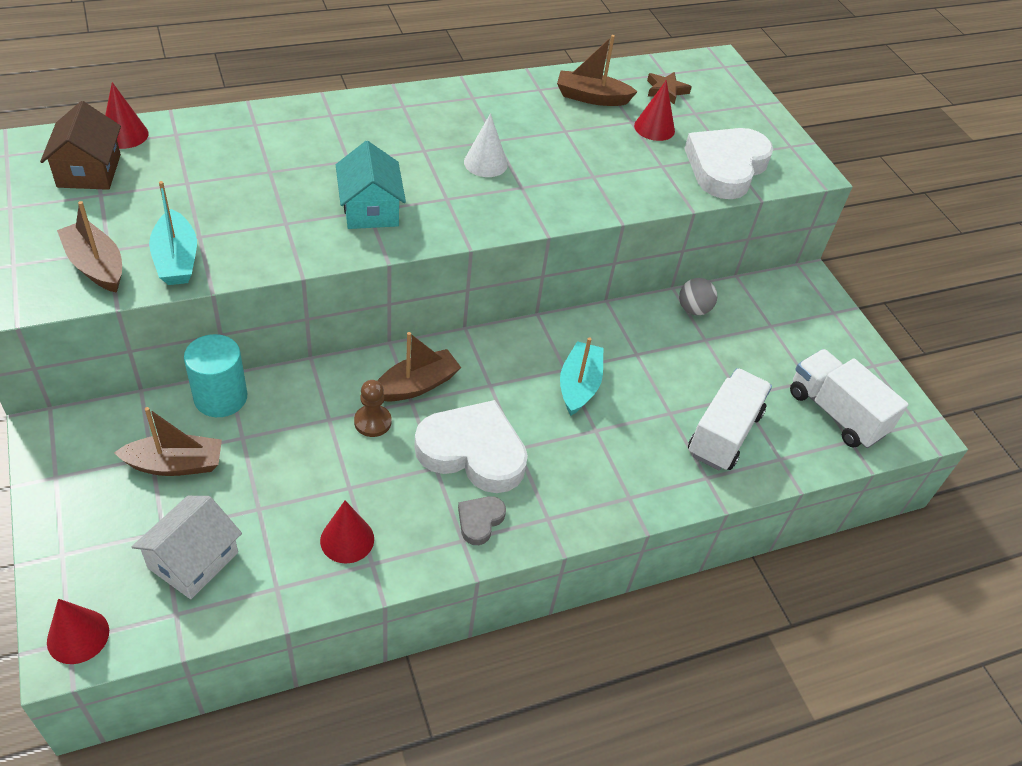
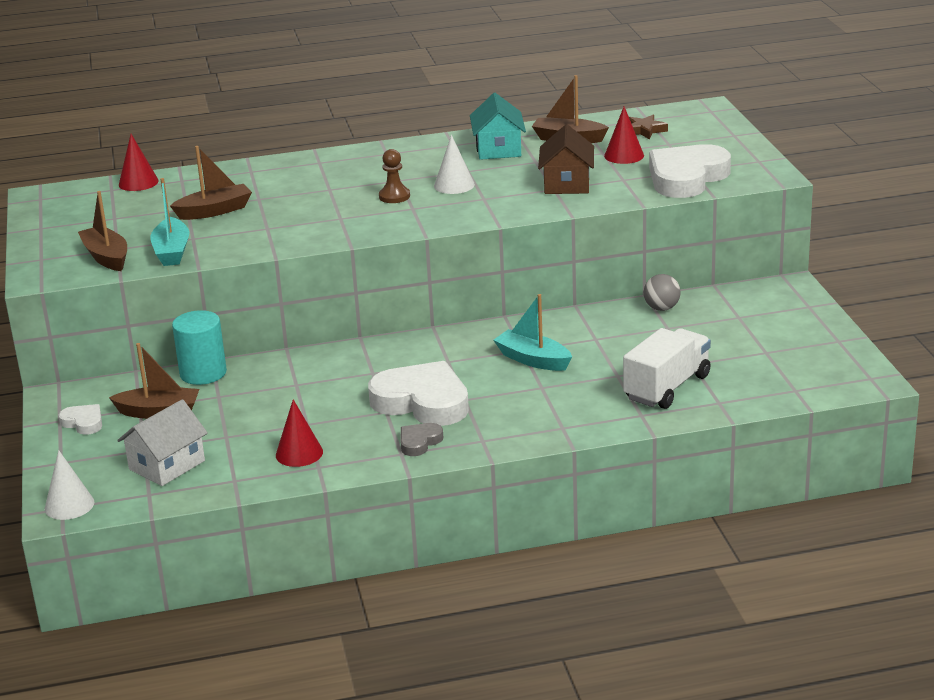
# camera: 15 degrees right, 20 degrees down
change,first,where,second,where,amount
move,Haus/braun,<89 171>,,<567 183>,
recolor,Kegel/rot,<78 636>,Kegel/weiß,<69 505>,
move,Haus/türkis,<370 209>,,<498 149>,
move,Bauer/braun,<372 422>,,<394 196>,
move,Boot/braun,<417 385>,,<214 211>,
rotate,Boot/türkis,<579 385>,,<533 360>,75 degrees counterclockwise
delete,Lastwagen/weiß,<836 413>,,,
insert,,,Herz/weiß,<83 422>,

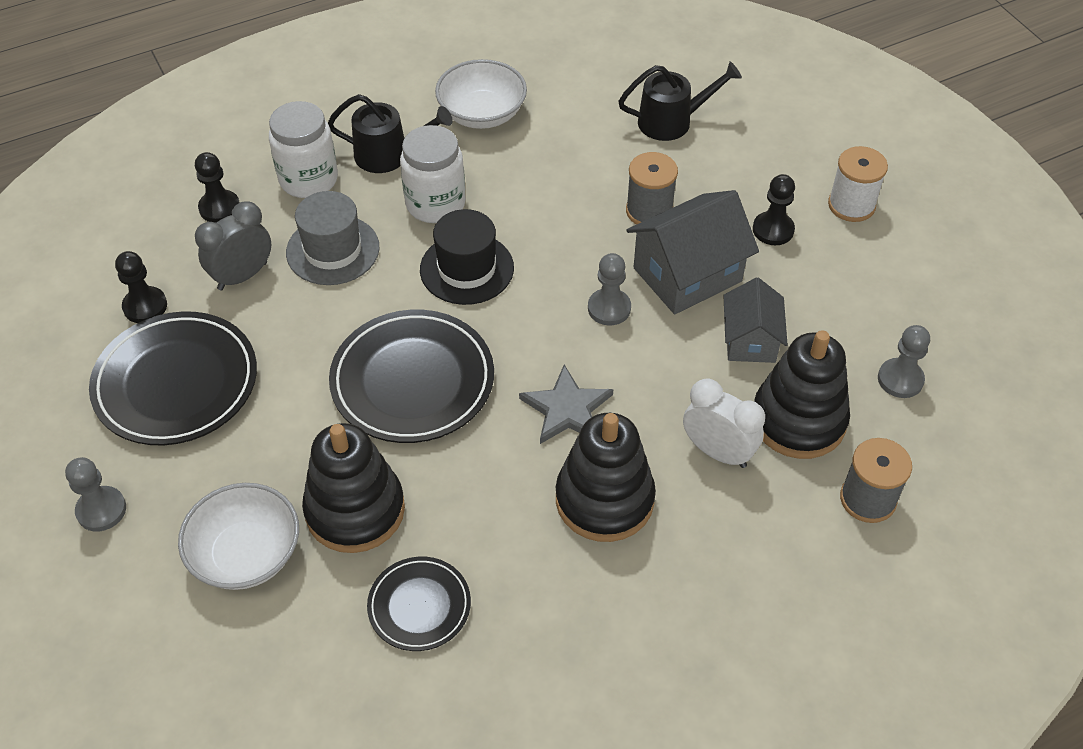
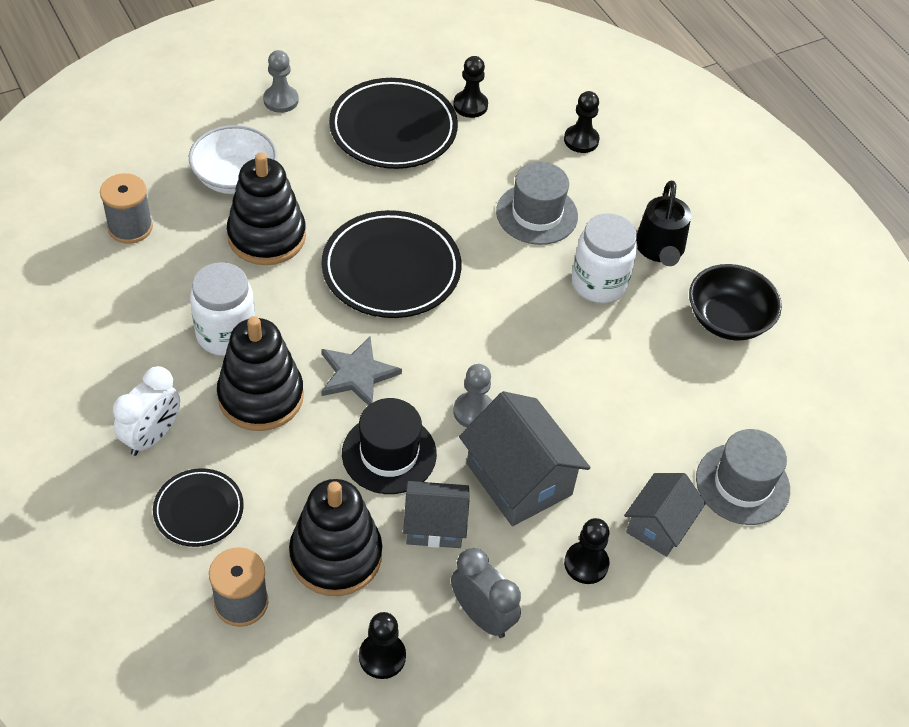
# camera: 85 degrees right, 0 degrees up
change,first,where,second,where,amount
move,Wecker/grau,<242 276>,,<482 616>,
move,Einmachglas/weiß,<308 179>,,<226 334>,
move,Teller/schwarz,<419 606>,,<199 510>,
move,Hut/schwarz,<466 269>,,<389 454>,
recolor,Schüssel/weiß,<482 114>,Schüssel/schwarz,<728 319>,
replace,Gießkanne/schwarz,<672 121>,Hut/grau,<742 484>,
move,Garnrolle/grau,<649 211>,,<130 227>,
move,Wecker/weiß,<718 452>,,<152 437>,
delete,Garnrolle/weiß,<851 205>,,,
recolor,Bauer/grau,<900 379>,Bauer/schwarz,<382 656>,
insert,,,Haus/grau,<659 525>,

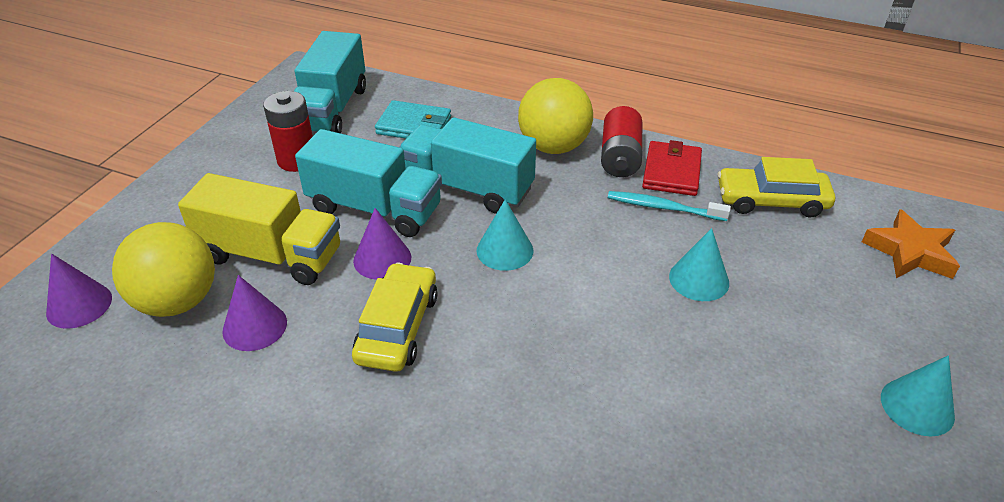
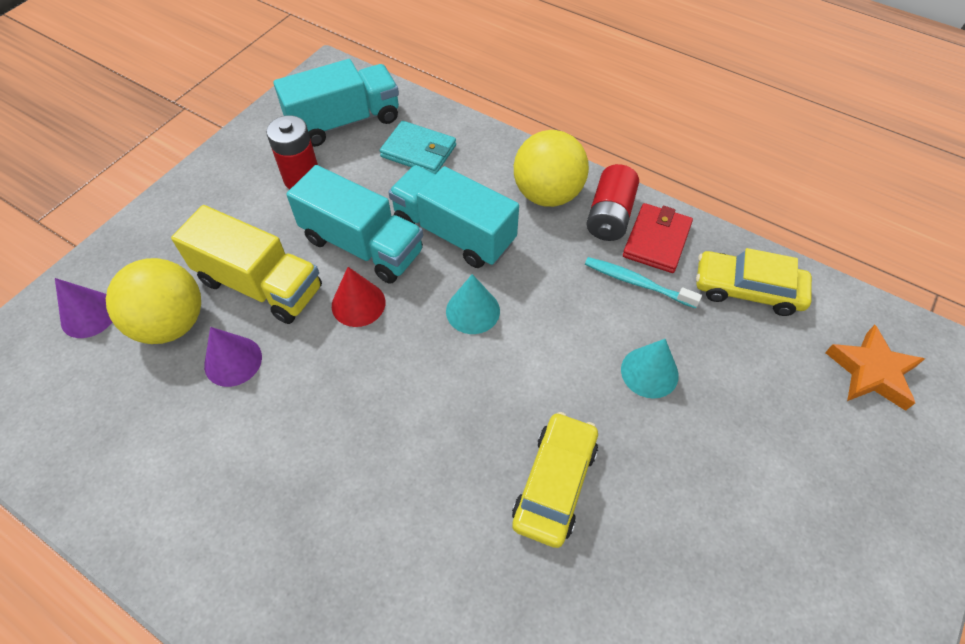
# camera: 10 degrees right, 15 degrees up
change,first,where,second,where,amount
rotate,Lastwagen/türkis,<331 110>,,<344 122>,135 degrees counterclockwise
move,Auto/gelb,<397 327>,,<555 483>,
recolor,Kegel/lila,<382 259>,Kegel/rot,<358 304>,
delete,Kegel/türkis,<917 406>,,,

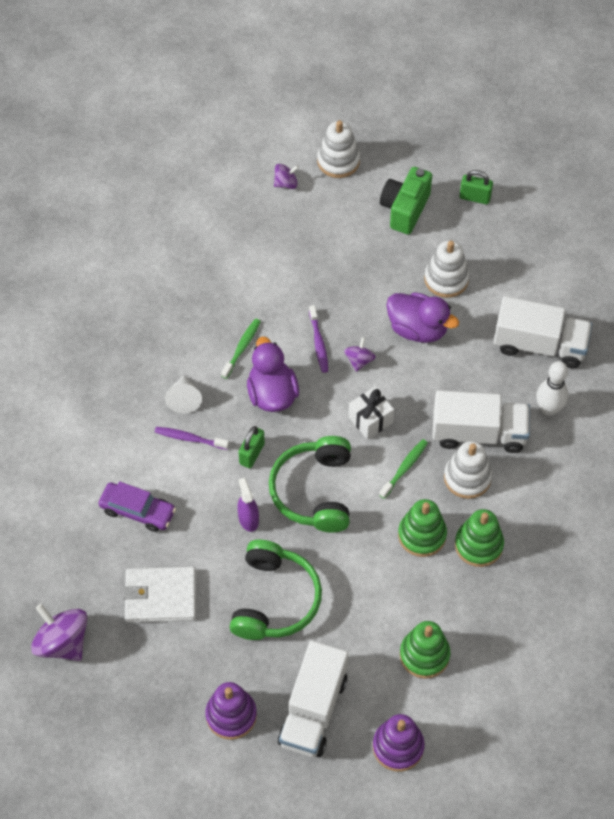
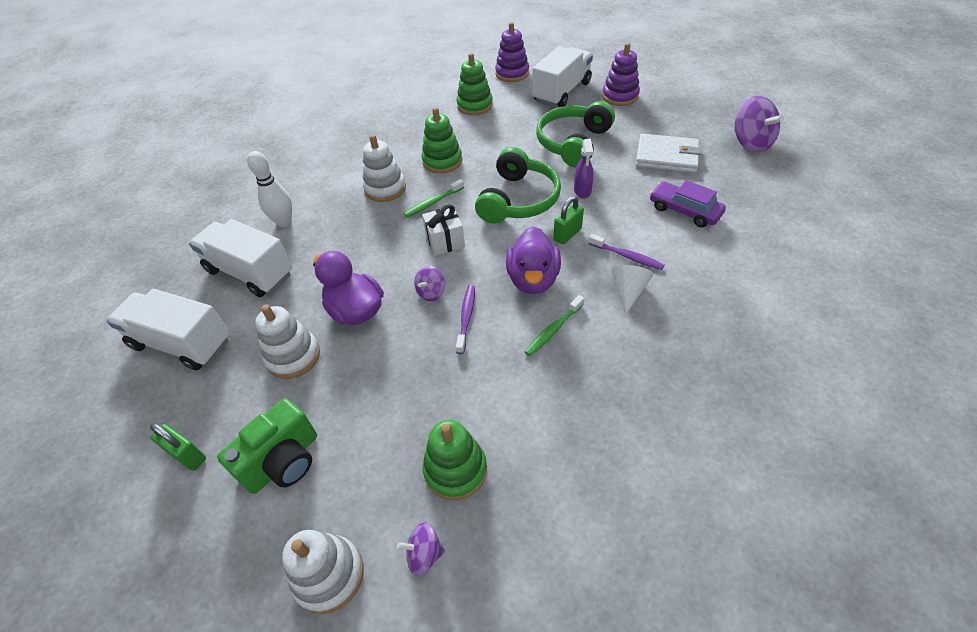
# camera: 160 degrees left, 10 degrees down
change,first,where,second,where,amount
move,Lastwagen/weiß,<478 433>,,<182 343>,
move,Stapelspielzeug/grün,<478 545>,,<455 469>,

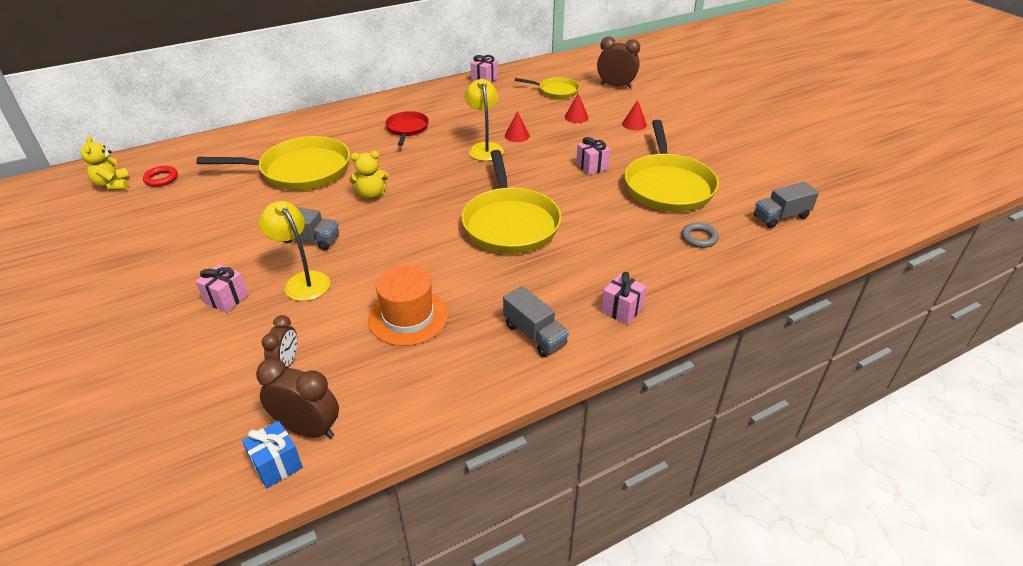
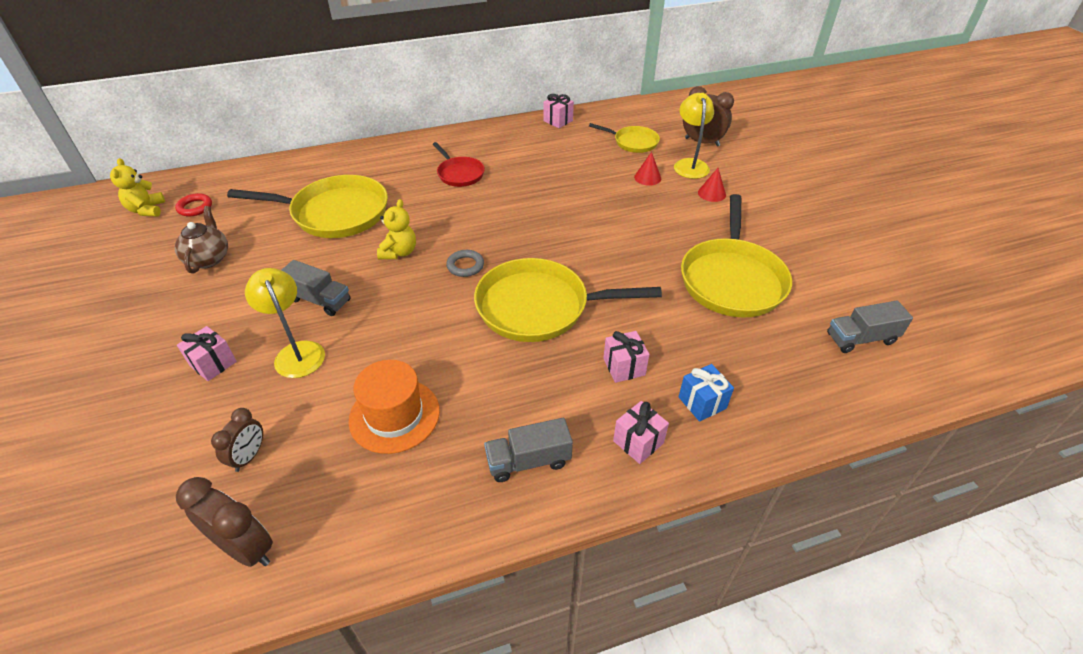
# camera: 10 degrees right, 5 degrees up
change,first,where,second,where,amount
move,Geschenk/blau,<277 465>,,<702 402>,
rotate,Teddybär/gelb,<371 195>,,<399 252>,75 degrees counterclockwise
rotate,Pfanne/rot,<407 129>,,<459 174>,135 degrees clockwise
rotate,Pfanne/gelb,<510 223>,,<539 307>,90 degrees clockwise
move,Lampe/gelb,<484 148>,,<690 164>,
rotate,Lastwagen/grau,<534 335>,,<528 461>,105 degrees clockwise
delete,Kegel/rot,<517 135>,,,
move,Geschenk/rosa,<592 166>,,<624 367>,
move,Ring/grau,<699 238>,,<465 266>,
insert,,,Teekanne/braun,<208 258>,

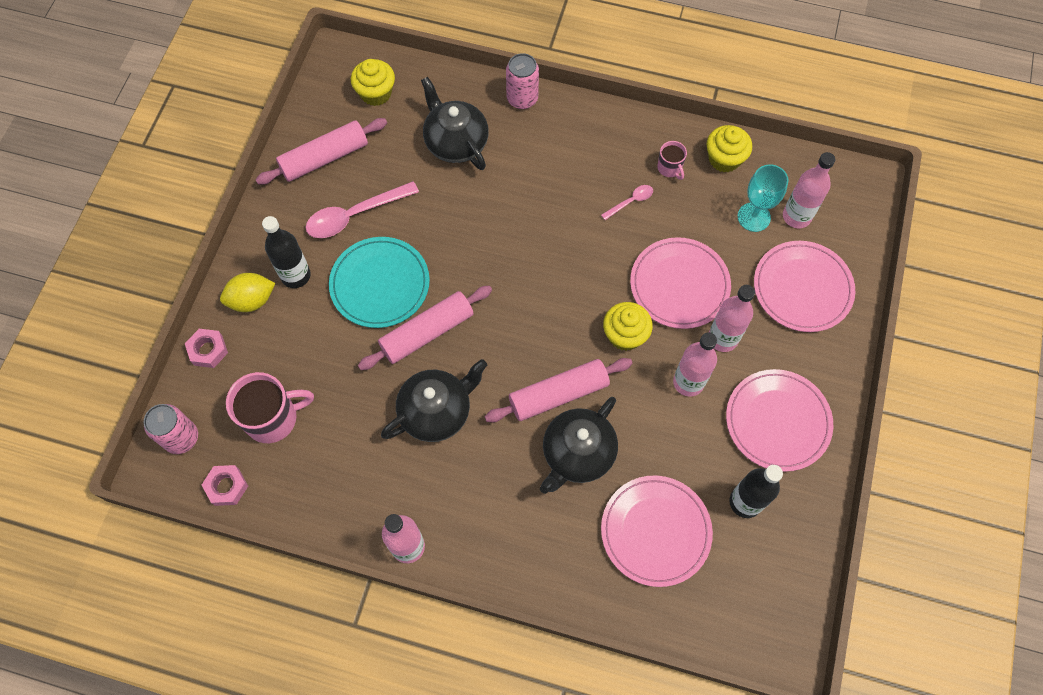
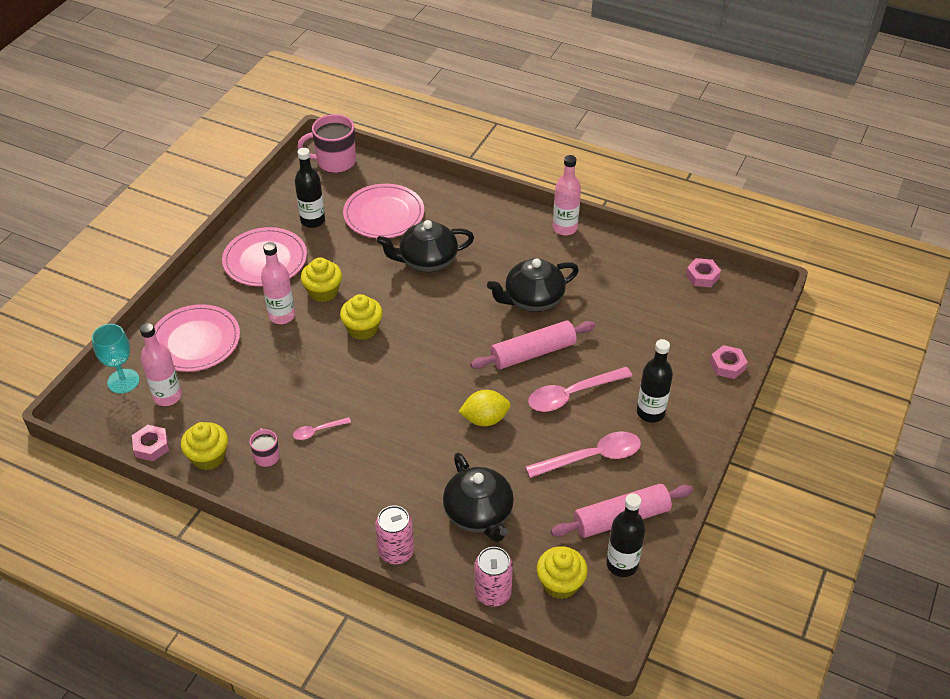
# camera: 170 degrees left, 20 degrees down
change,first,where,second,where,amount
move,Dose/rosa,<181 438>,,<493 593>,
move,Zitrone/gelb,<252 300>,,<485 419>,
move,Tasse/rosa,<273 418>,,<335 162>,
replace,Teller/türkis,<380 284>,Löffel/rosa,<571 395>,
delete,Nudelholz/rosa,<558 394>,,,
rotate,Teekanne/schwarz,<577 454>,,<427 261>,150 degrees counterclockwise
delete,Teller/rosa,<679 285>,,,
replace,Flasche/rosa,<688 382>,Muffin/gelb,<323 292>,
move,Kelch/türkis,<753 217>,,<123 381>,
insert,,,Sechskantmutter/rosa,<151 446>,
insert,,,Flasche/schwarz,<622 564>,

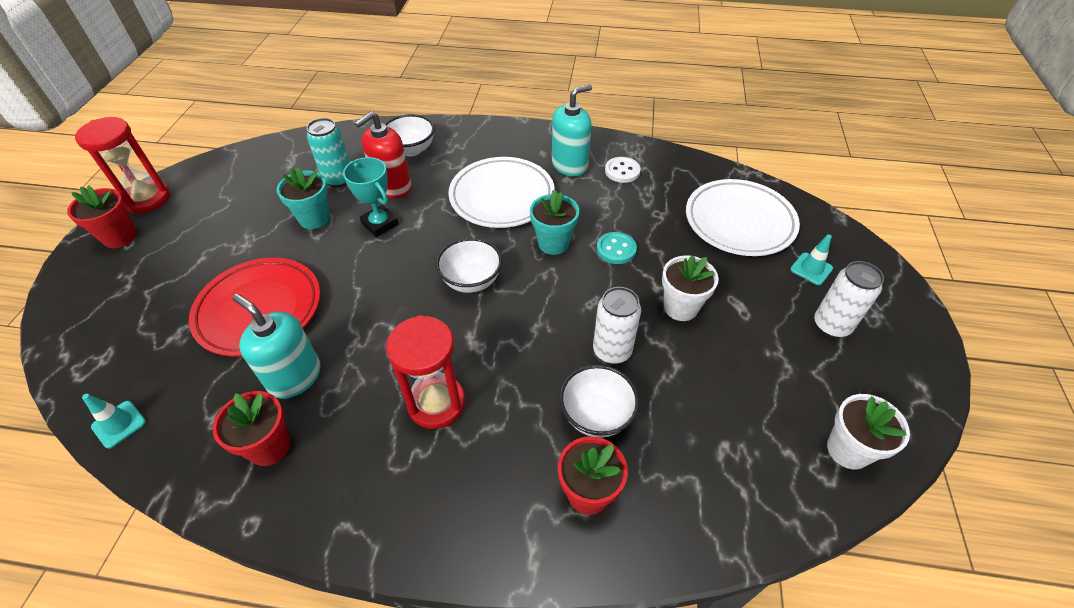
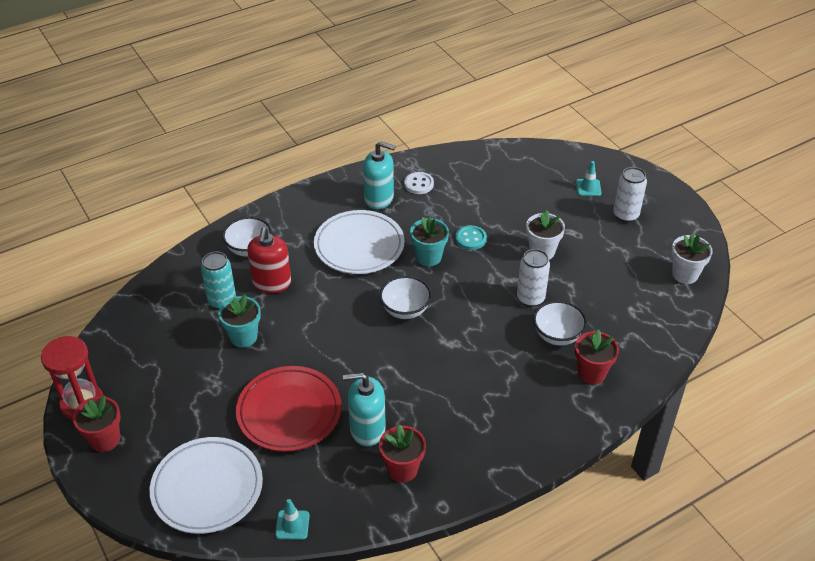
# camera: 40 degrees left, 5 degrees down
change,first,where,second,where,amount
delete,Pokal/türkis,<380 224>,,,
delete,Sanduhr/rot,<436 403>,,,
rotate,Seifenspender/türkis,<569 165>,,<379 198>,90 degrees clockwise
move,Teller/weiß,<739 222>,,<207 488>,

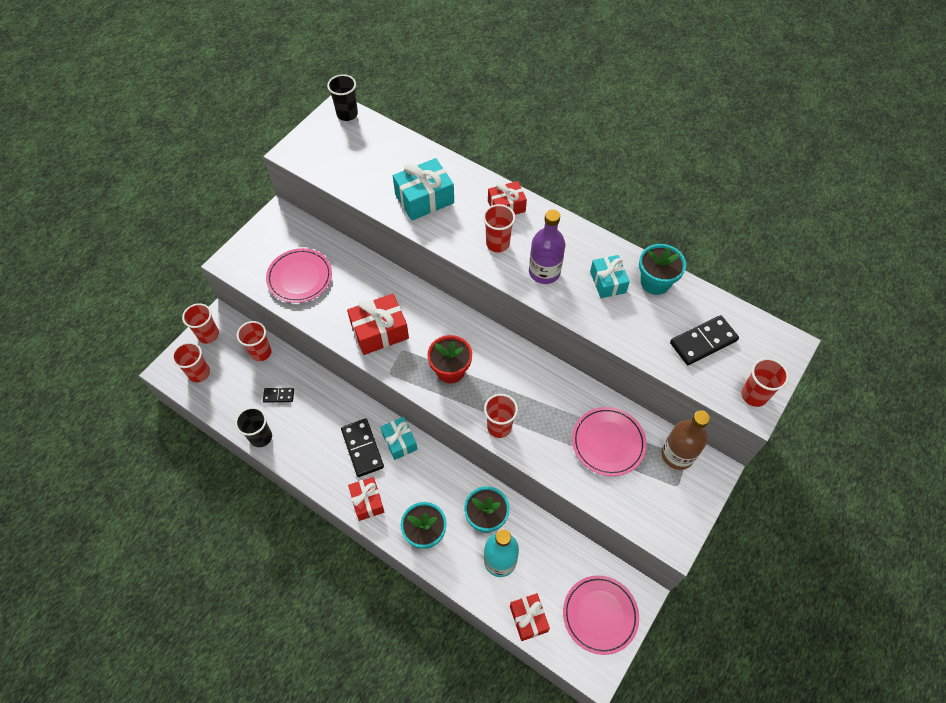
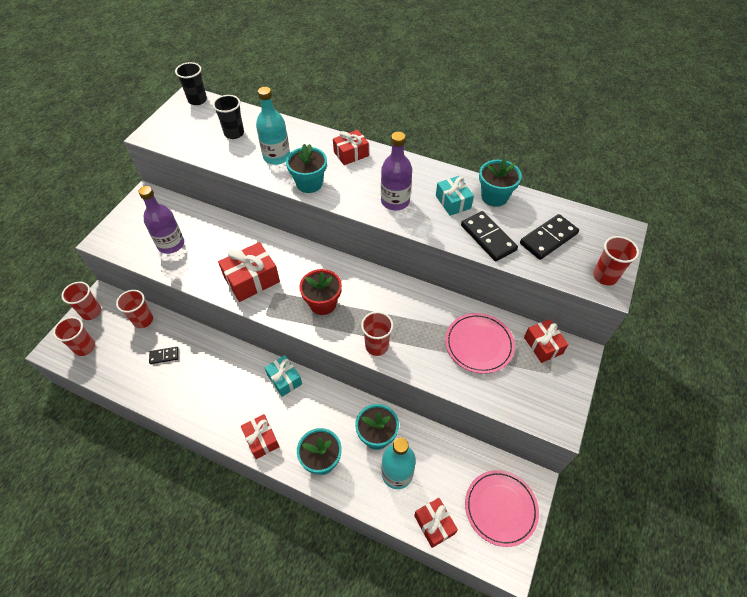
# camera: 10 degrees left, 5 degrees down
change,first,where,second,where,amount
move,Becher/schwarz,<261 437>,,<234 133>,
replace,Teller/rosa,<300 277>,Flasche/lila,<171 244>,
move,Dominostein/schwarz,<362 448>,,<488 238>,
replace,Geschenk/türkis,<424 199>,Flasche/türkis,<276 156>,
delete,Becher/rot,<497 243>,,,
replace,Flasche/braun,<677 455>,Geschenk/rot,<543 345>,
insert,,,Blumentopf/türkis,<309 183>,

